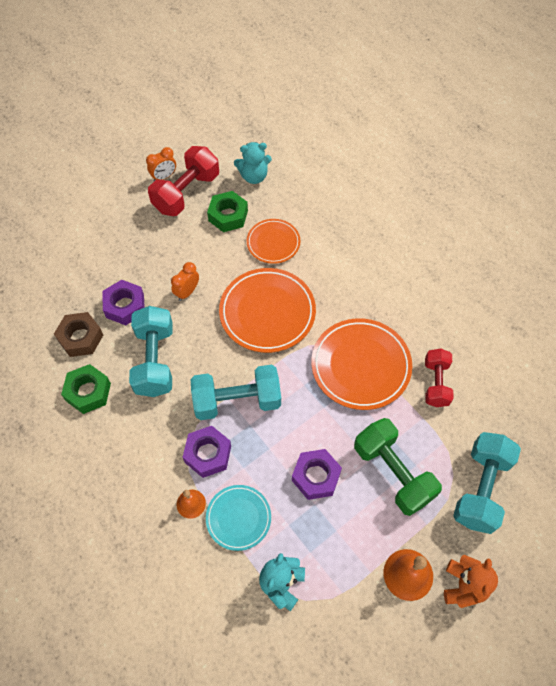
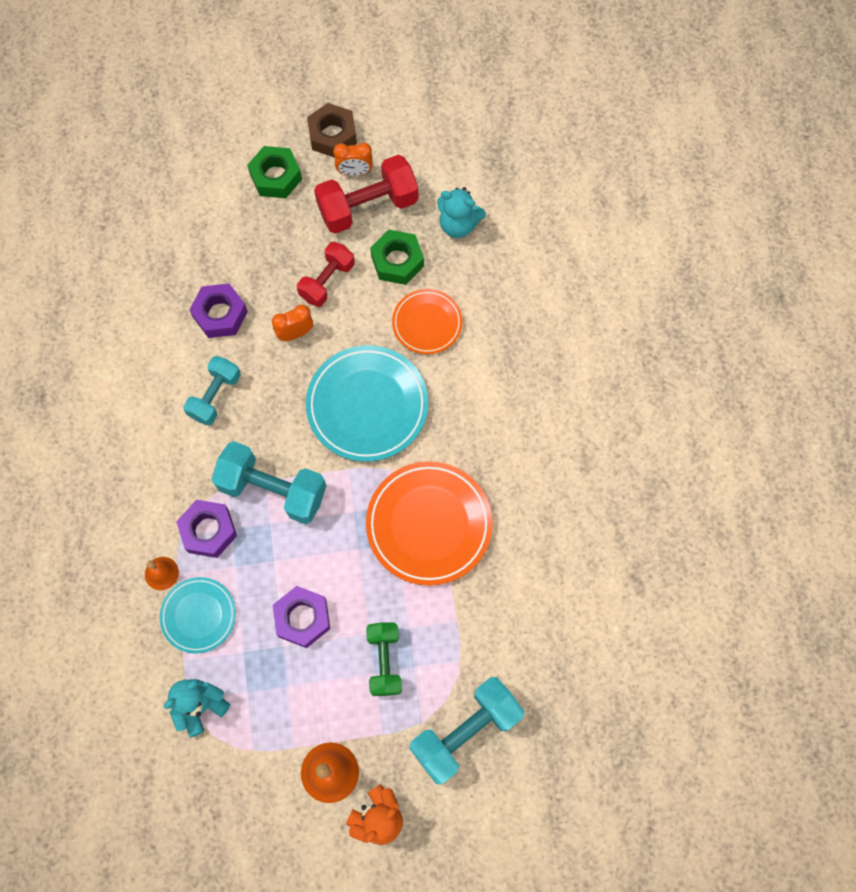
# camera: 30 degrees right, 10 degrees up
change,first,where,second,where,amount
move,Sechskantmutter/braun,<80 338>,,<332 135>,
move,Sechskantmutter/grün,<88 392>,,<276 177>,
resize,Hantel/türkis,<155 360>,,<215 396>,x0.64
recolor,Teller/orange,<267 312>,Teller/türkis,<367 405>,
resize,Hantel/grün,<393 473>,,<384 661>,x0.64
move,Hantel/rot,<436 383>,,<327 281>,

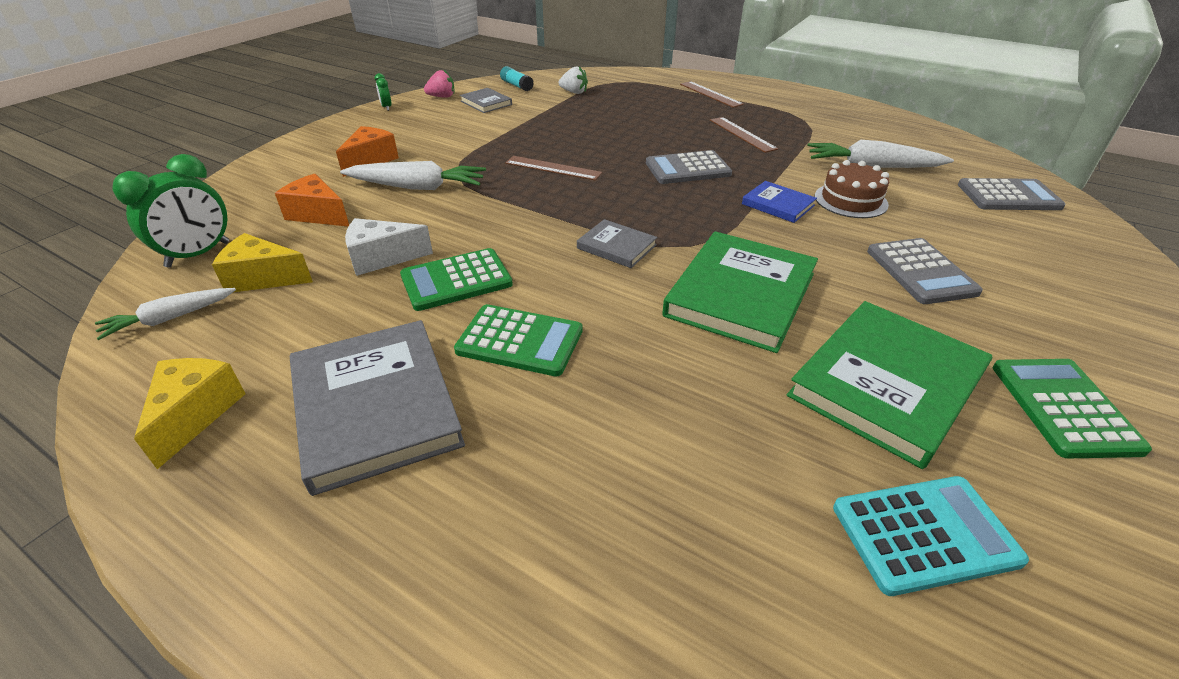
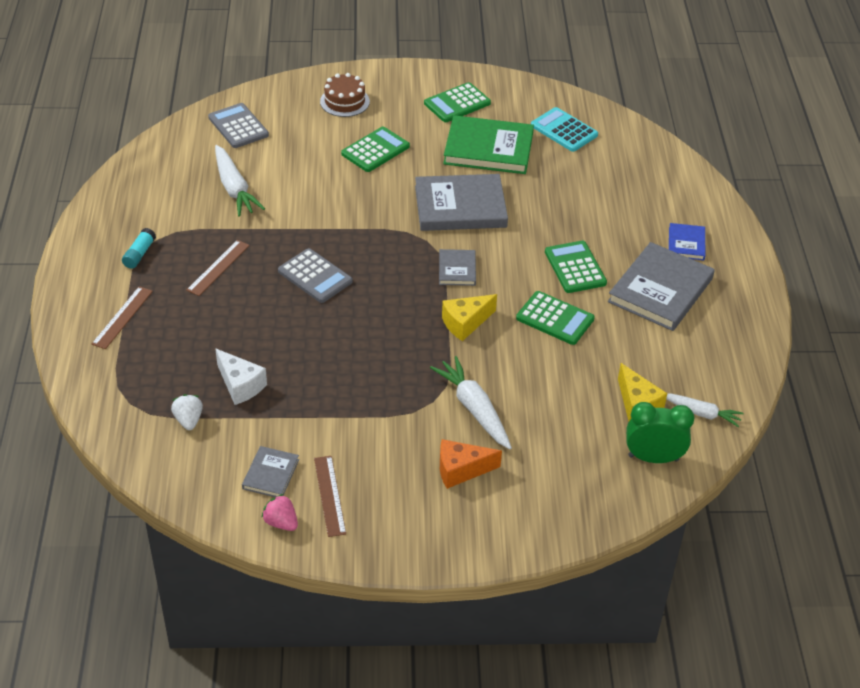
# camera: 125 degrees left, 5 degrees up
change,first,where,second,where,amount
move,Käse/gelb,<196 414>,,<465 323>,
delete,Käse/orange,<318 214>,,,
move,Käse/weiß,<382 258>,,<240 385>,
delete,Wecker/grün,<386 107>,,,
move,Klebestift/türkis,<516 85>,,<139 254>,
move,Lineal/braun,<553 168>,,<329 495>,
recolor,Buch/grün,<740 294>,Buch/grau,<460 207>,
move,Buch/blau,<778 205>,,<686 244>,
move,Kuchen/braun,<850 200>,,<344 101>,
recolor,Taschenrechner/grau,<921 272>,Taschenrechner/grün,<375 150>,

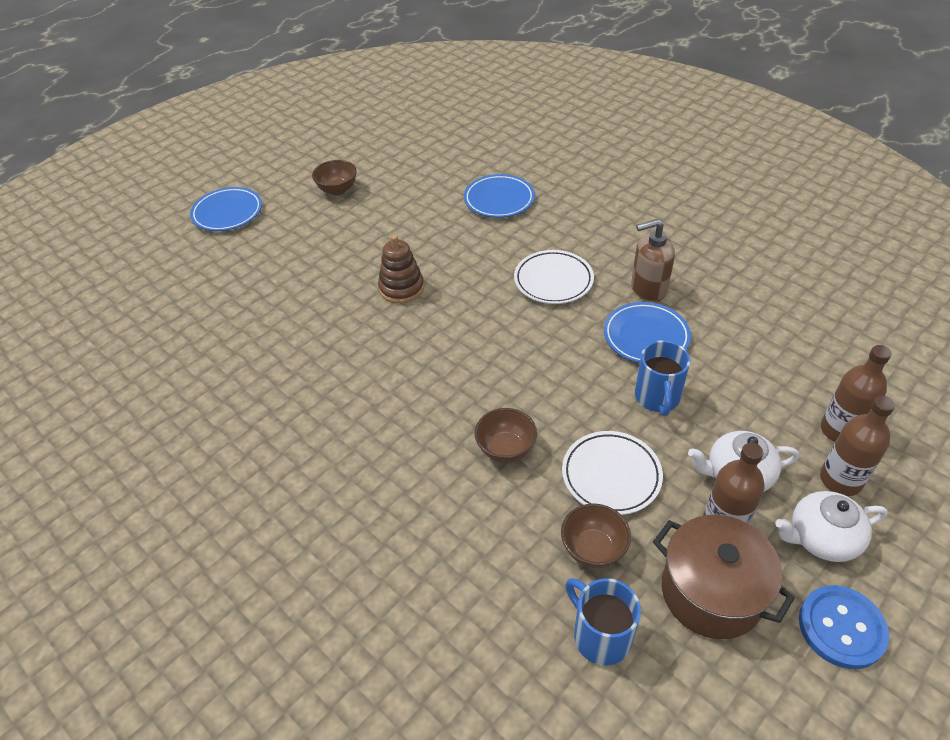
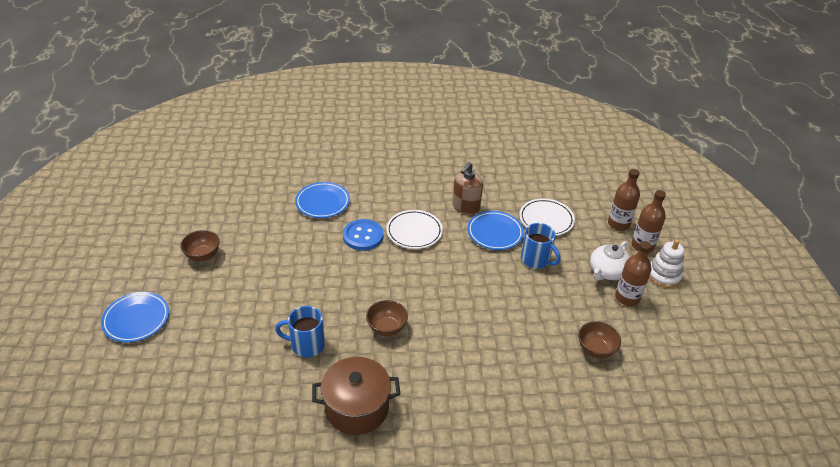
# camera: 50 degrees left, 5 degrees down
change,first,where,second,where,amount
delete,Stapelspielzeug/braun,<401 288>,,,
move,Schüssel/braun,<505 449>,,<386 328>,
move,Teller/weiß,<611 475>,,<546 220>,
move,Tasse/blau,<600 635>,,<306 345>,
move,Kochtopf/braun,<711 592>,,<357 407>,
replace,Teekanne/weiß,<821 538>,Stapelspielzeug/weiß,<663 275>,
move,Knopf/blau,<841 628>,,<363 236>,

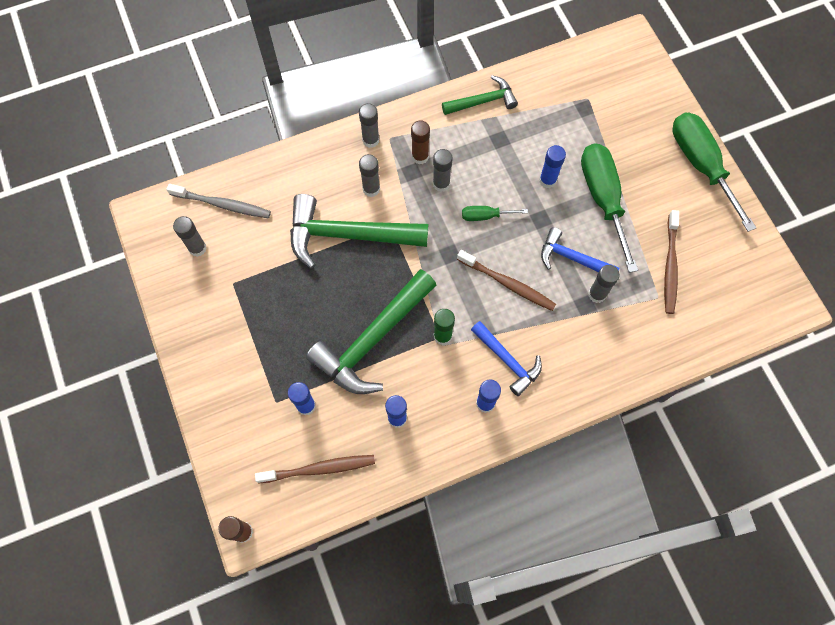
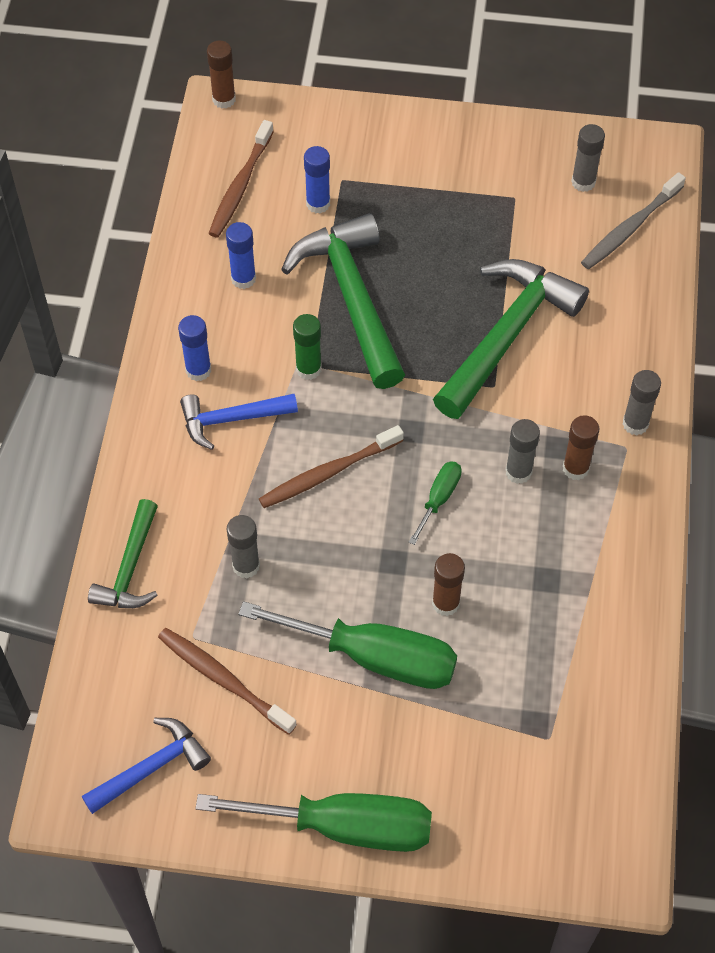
# camera: 120 degrees right, 10 degrees down
change,first,where,second,where,amount
delete,Klebestift/grau,<371 189>,,,
move,Hammer/grün,<483 101>,,<130 568>,
recolor,Klebestift/blau,<547 180>,Klebestift/braun,<445 603>,
move,Hammer/blau,<572 258>,,<151 767>,

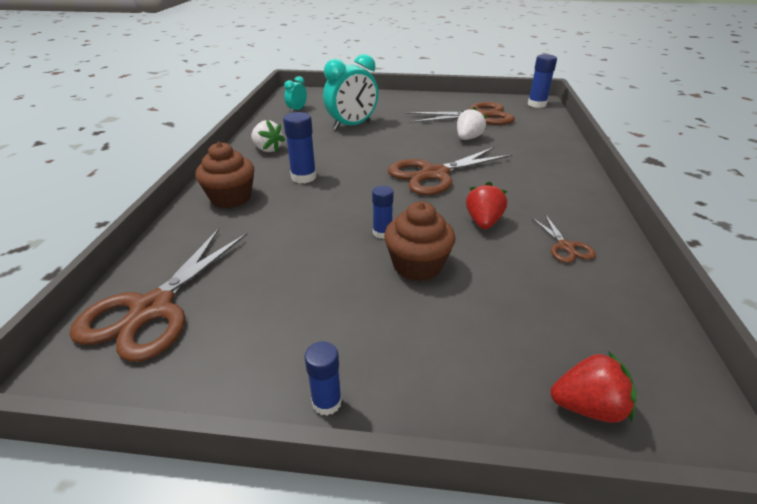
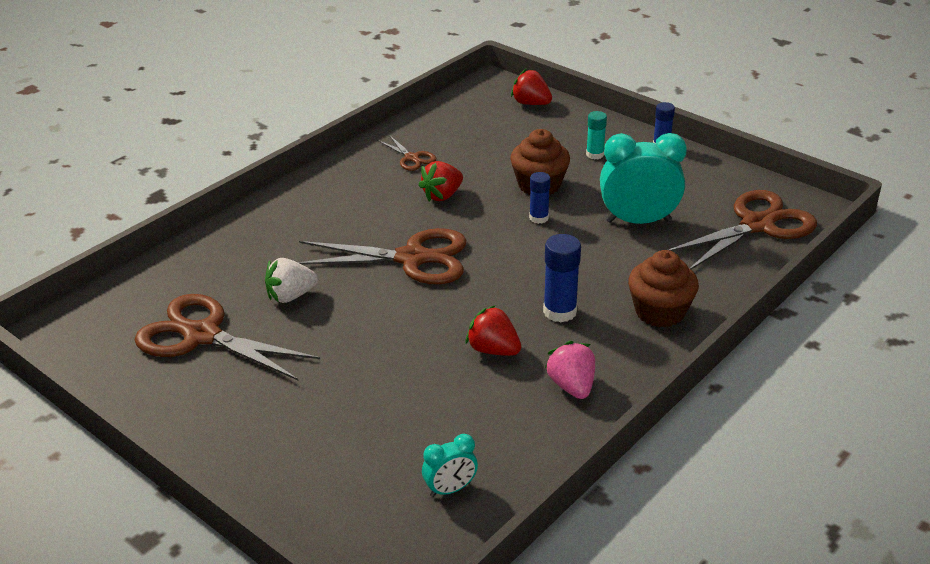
# camera: 145 degrees left, 0 degrees up
change,first,where,second,where,amount
recolor,Erdbeere/weiß,<267 149>,Erdbeere/rosa,<572 386>,
move,Wecker/türkis,<352 125>,,<638 221>,
delete,Klebestift/blau,<536 104>,,,
rotate,Schere/braun,<565 246>,,<411 158>,120 degrees clockwise
insert,,,Erdbeere/rot,<493 350>,
insert,,,Klebestift/türkis,<595 154>,

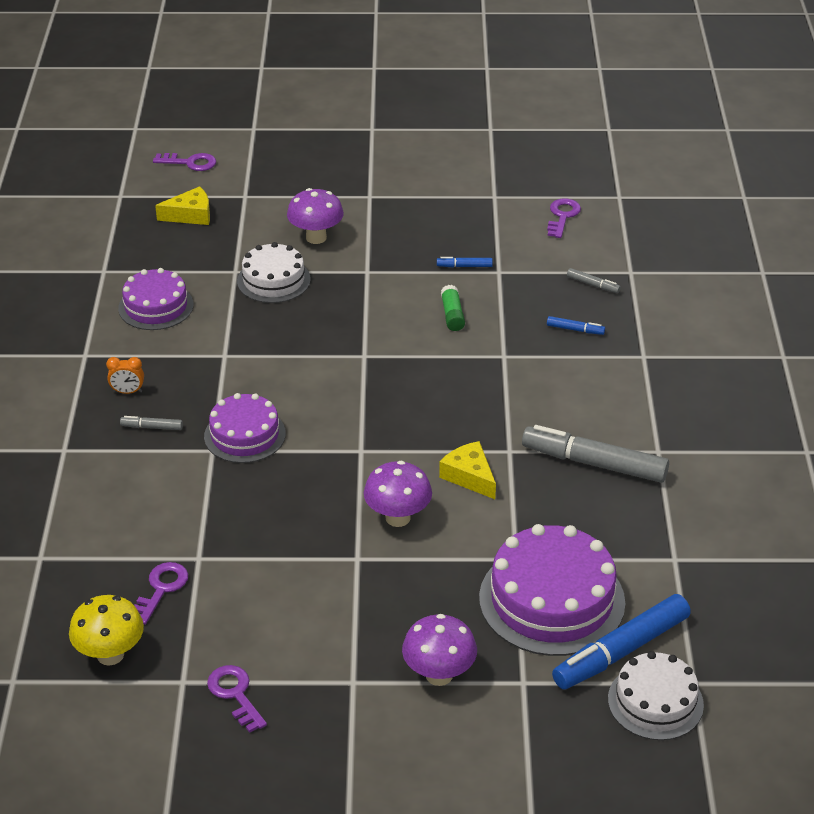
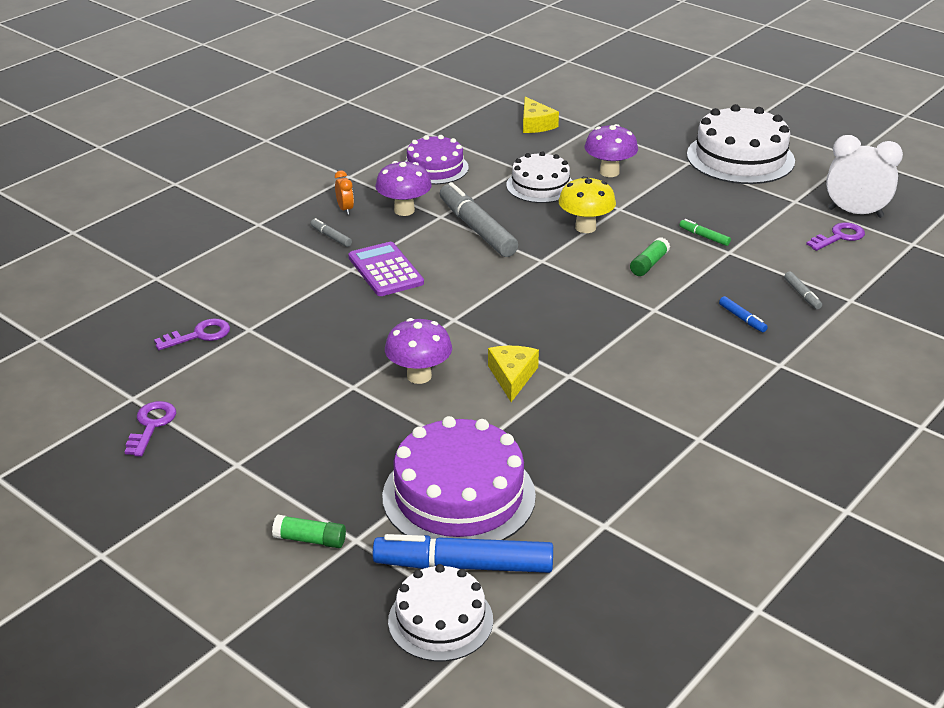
# camera: 40 degrees right, 5 degrees down
change,first,where,second,where,amount
move,Pilz/gelb,<110 655>,,<585 227>,
rotate,Wecker/orange,<127 392>,,<345 209>,150 degrees counterclockwise
delete,Schlüssel/lila,<190 163>,,,
rotate,Käse/gelb,<190 215>,,<535 124>,45 degrees clockwise
replace,Kuchen/lila,<245 435>,Taschenrechner/lila,<385 270>,
move,Pilz/lila,<439 675>,,<404 210>,
recolor,Filzstift/blau,<464 266>,Filzstift/grün,<704 236>,
move,Filzstift/grau,<594 463>,,<477 229>,
insert,,,Klebestift/grün,<310 540>,
insert,,,Kuchen/weiß,<740 158>,
insert,,,Wecker/weiß,<855 213>,

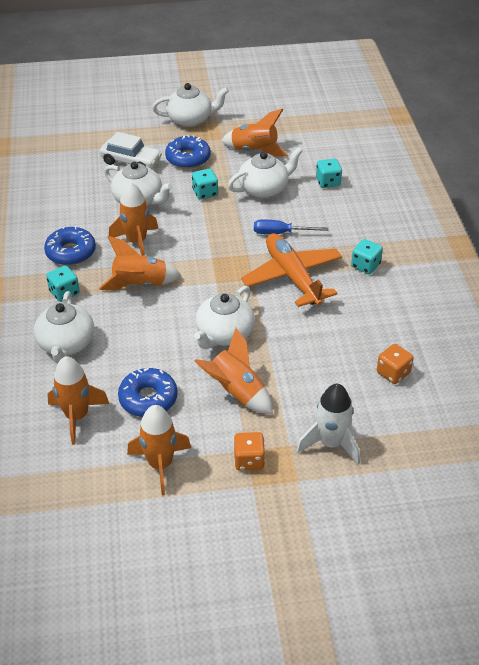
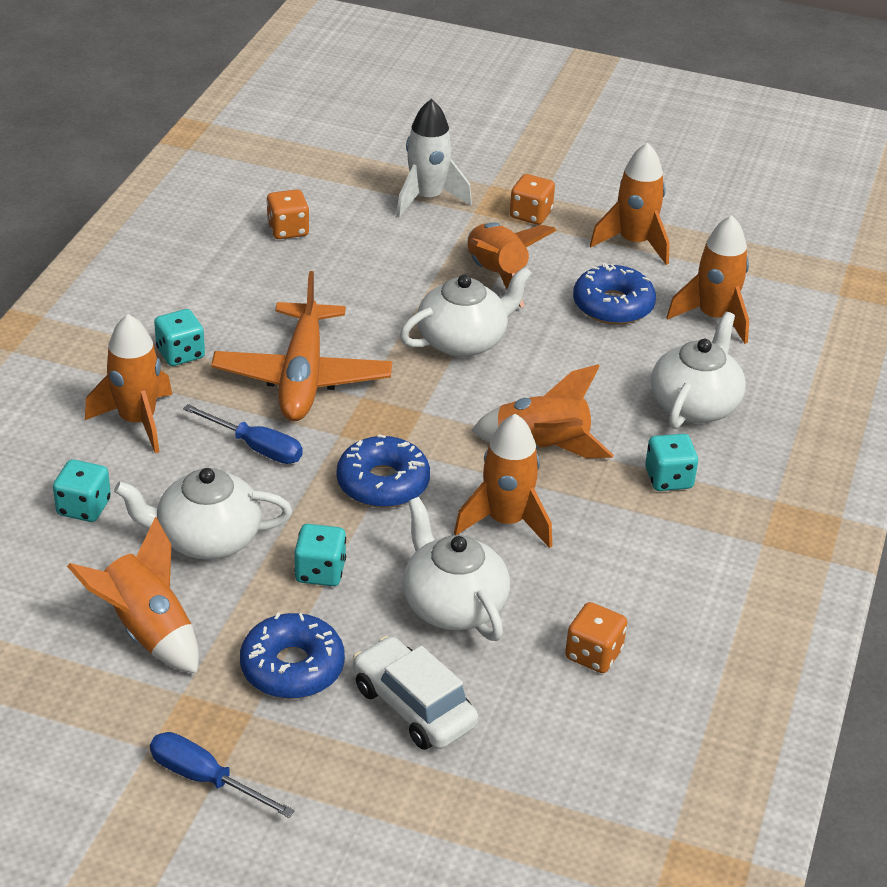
# camera: 155 degrees left, 5 degrees down
change,first,where,second,where,amount
move,Donut/blau,<71 252>,,<383 483>,
replace,Teekanne/weiß,<190 119>,Schraubenzieher/blau,<205 779>,
insert,,,Rakete/orange,<137 421>,
insert,,,Spielwürfel/orange,<593 654>,

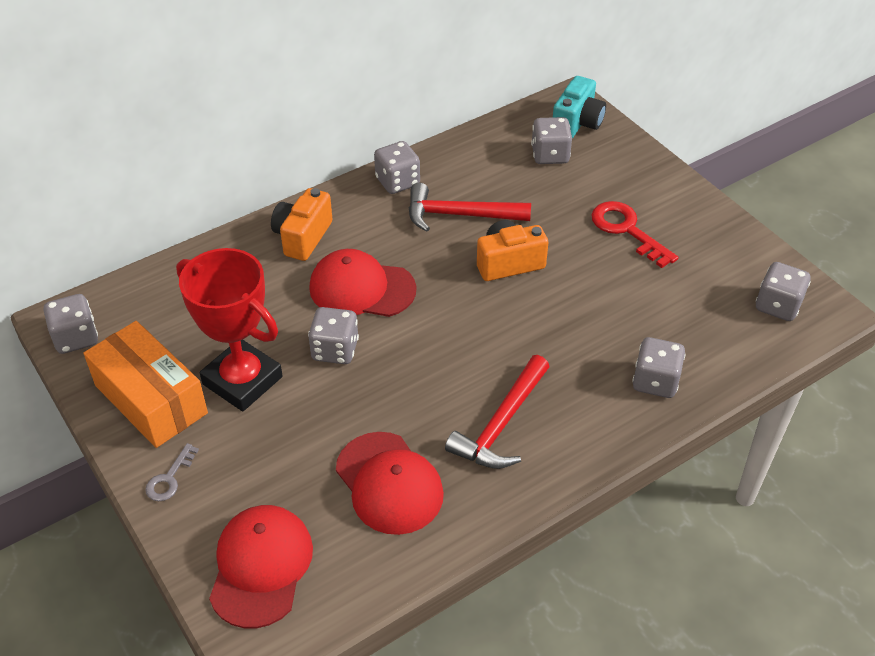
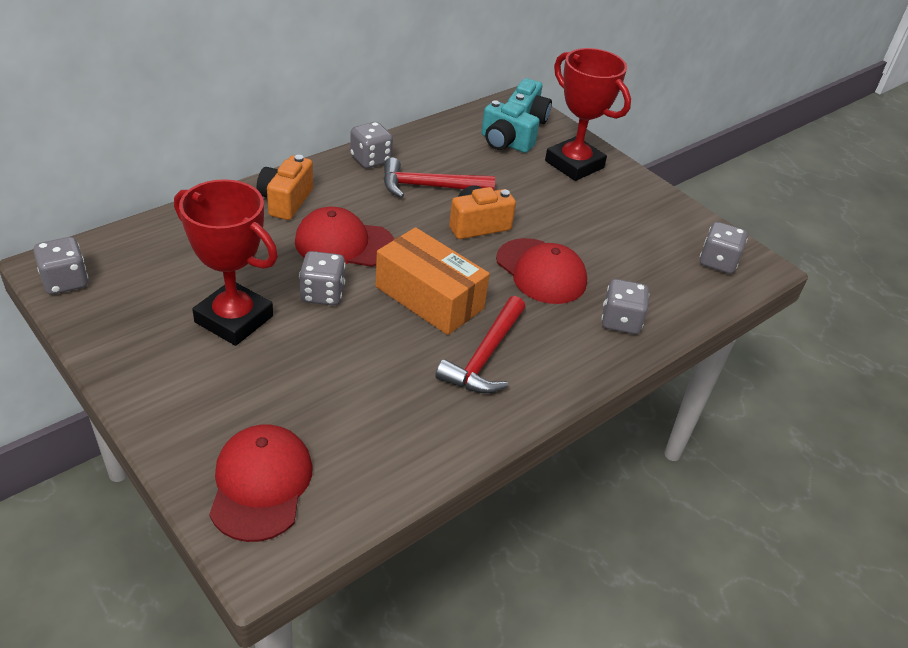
# camera: 10 degrees left, 5 degrees down
change,first,where,second,where,amount
move,Schachtel/orange,<151 399>,,<429 297>,
delete,Schlüssel/grau,<169 478>,,,
move,Kappe/rot,<389 483>,,<541 271>,
replace,Spielwürfel/grau,<550 155>,Kamera/türkis,<505 143>,
delete,Schlüssel/rot,<626 230>,,,
insert,,,Pokal/rot,<574 164>,

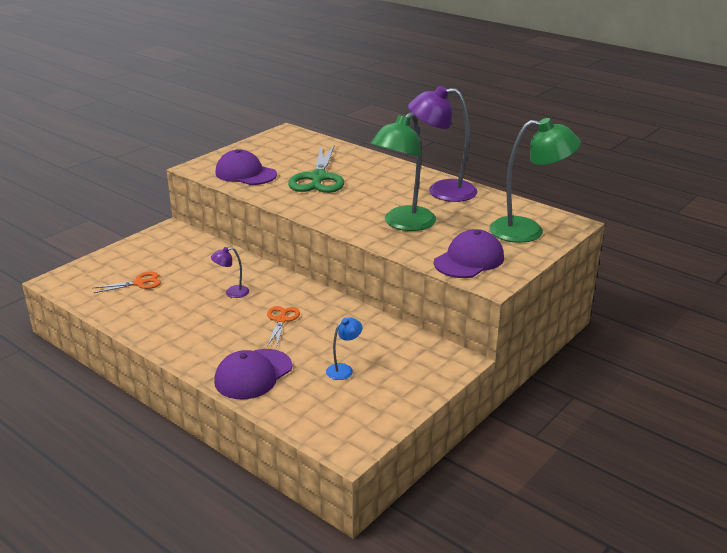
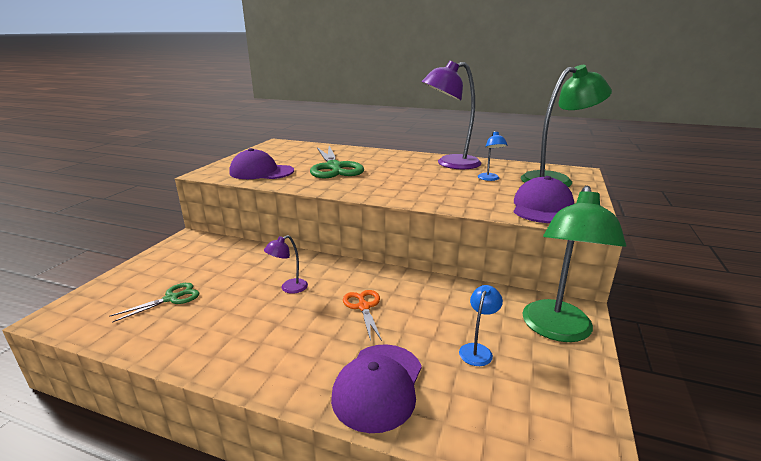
# camera: 20 degrees left, 5 degrees down
change,first,where,second,where,amount
recolor,Schere/orange,<139 283>,Schere/grün,<171 298>,
move,Lampe/grün,<403 224>,,<557 330>,
insert,,,Lampe/blau,<489 179>,

